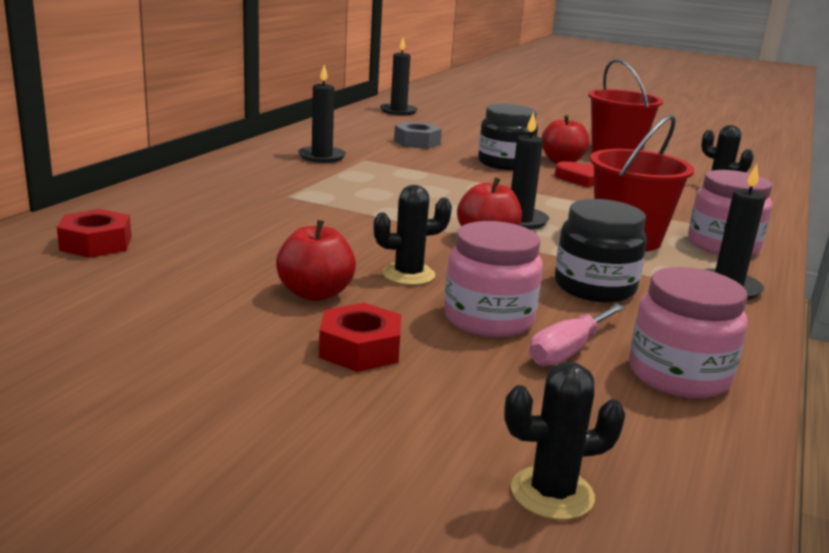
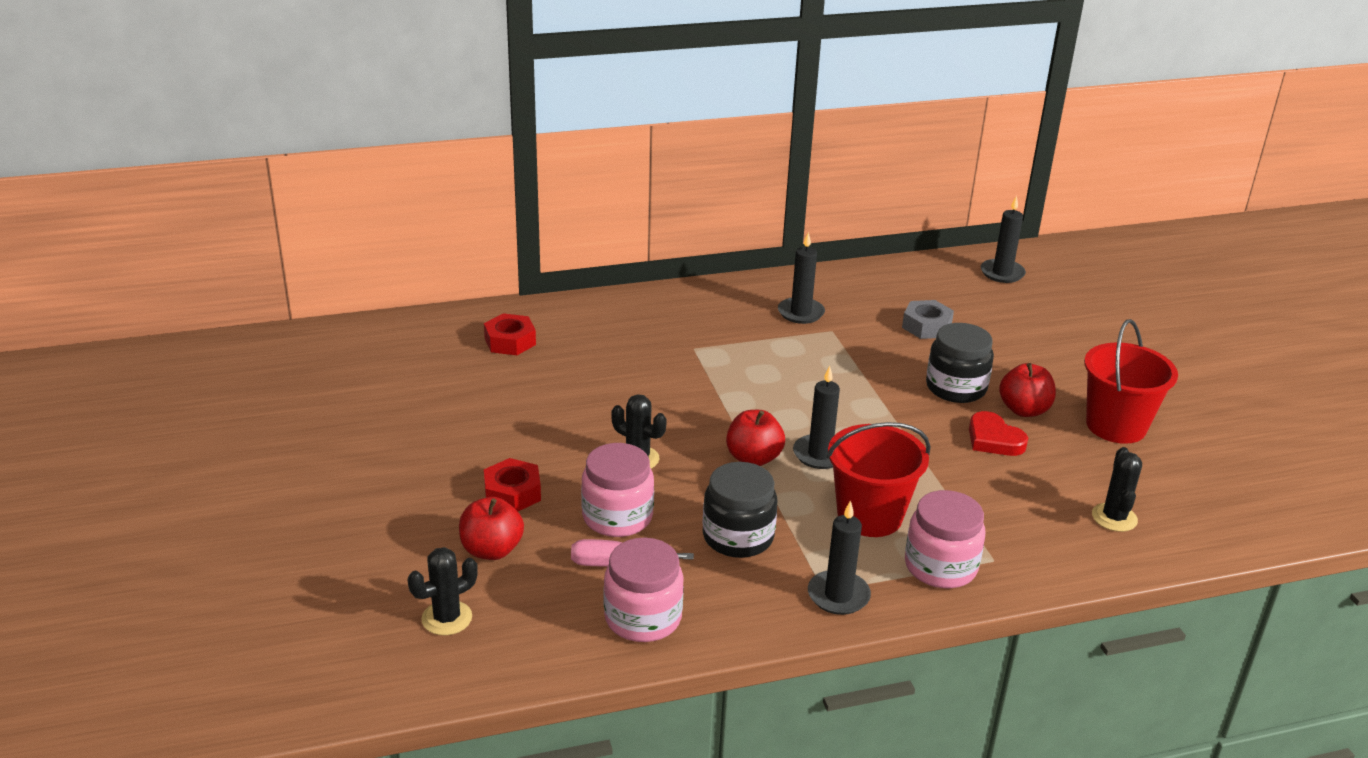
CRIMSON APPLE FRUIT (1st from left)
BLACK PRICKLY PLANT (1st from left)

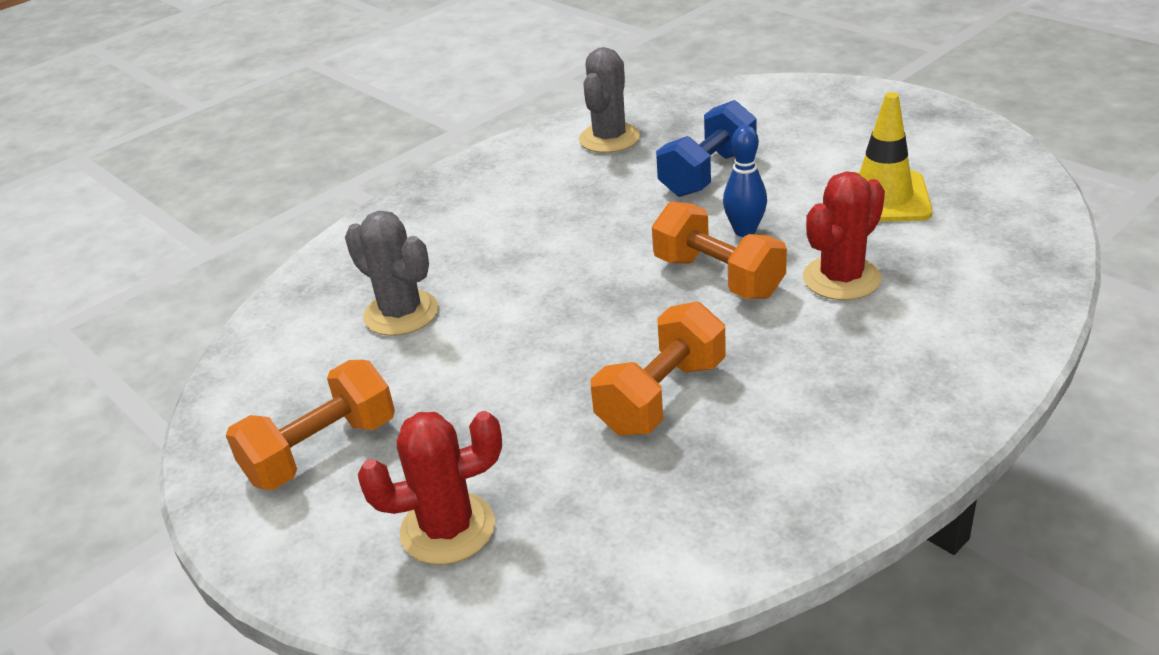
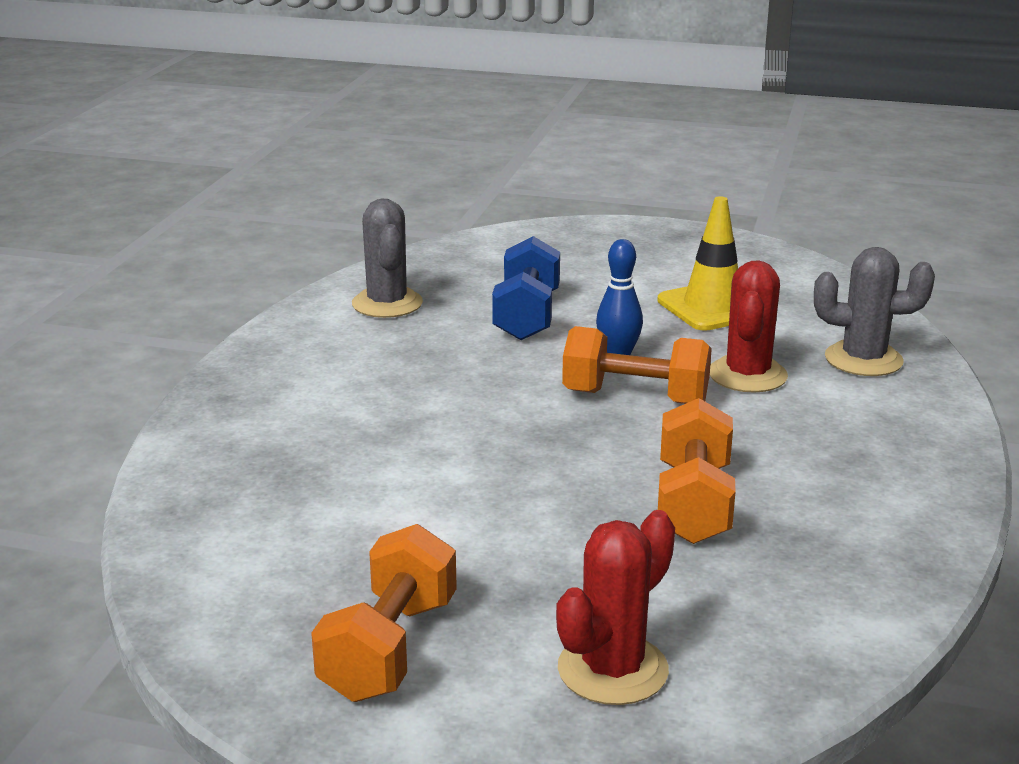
GRAY PRICKLY PLANT (2nd from left)

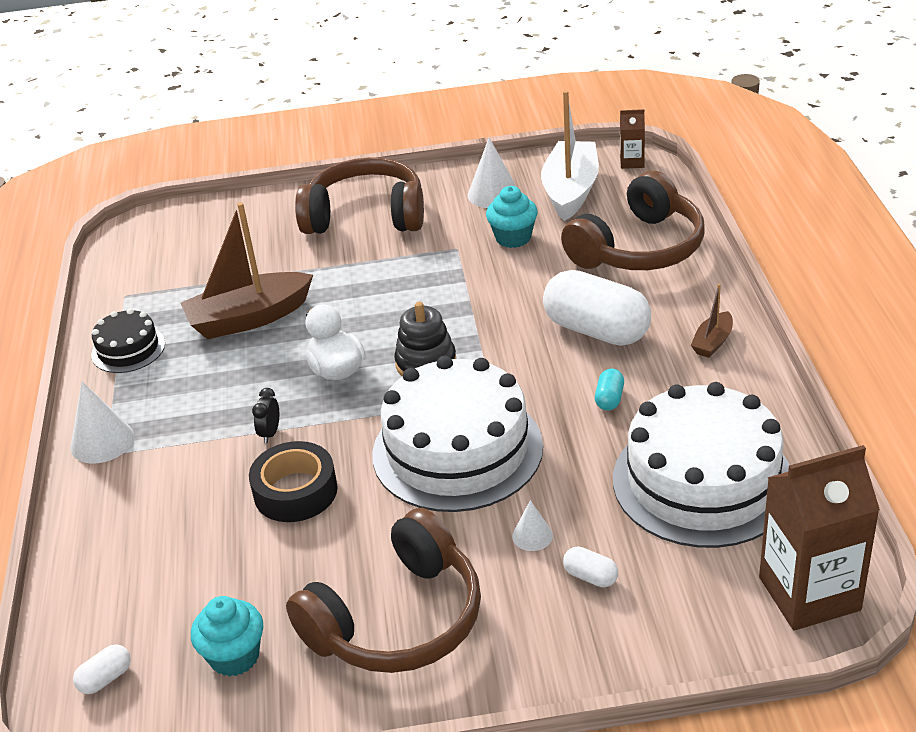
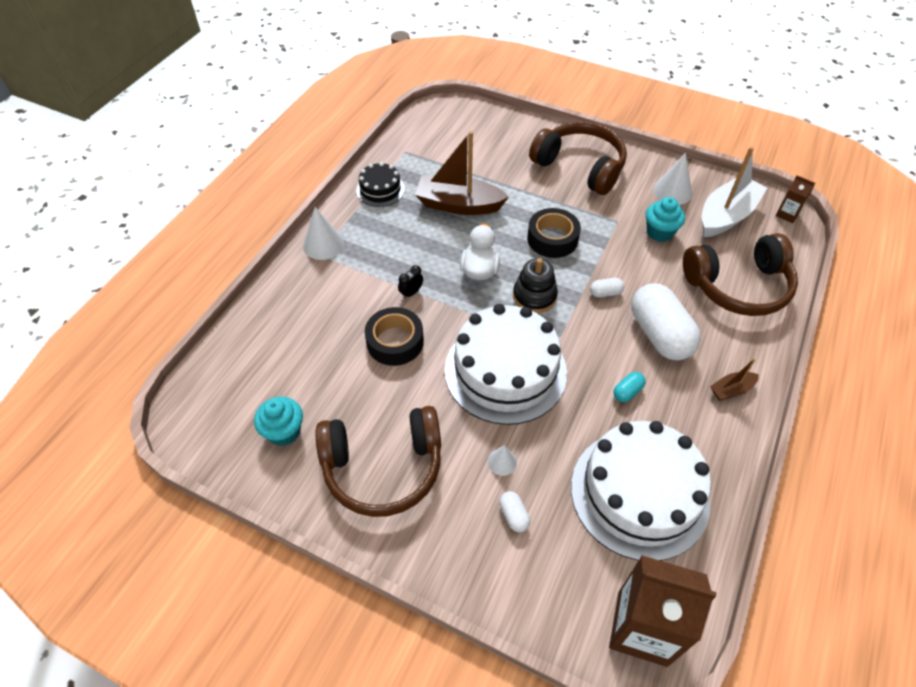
BLACK STICKY TAPE (2nd from left)
SNOW-WHITE CAPSULE (2nd from left)

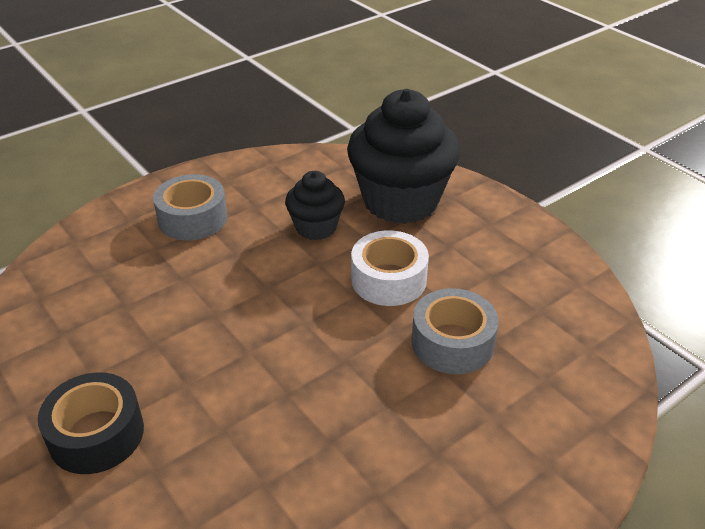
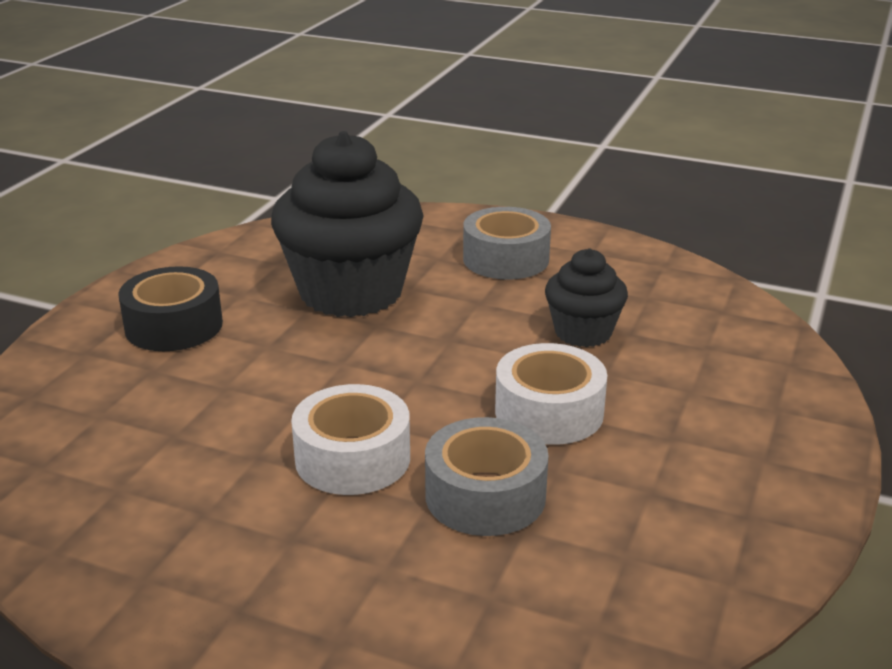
SNOW-WHITE STICKY TAPE (1st from left)
BLACK MUFFIN (1st from left)

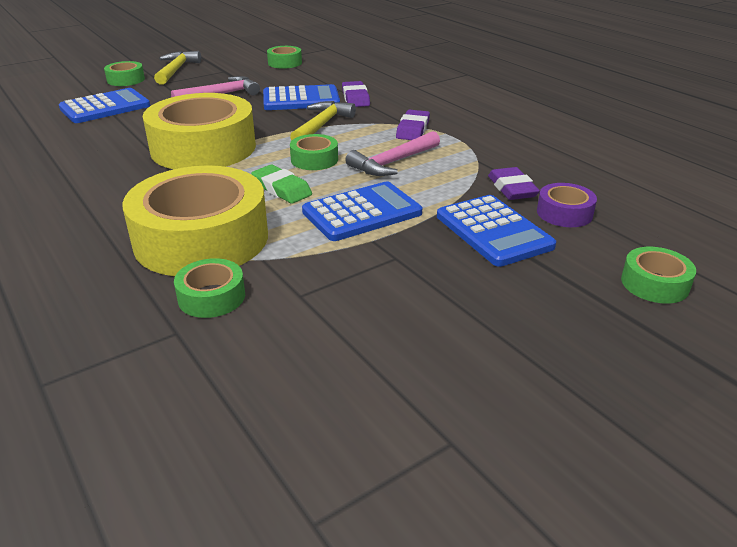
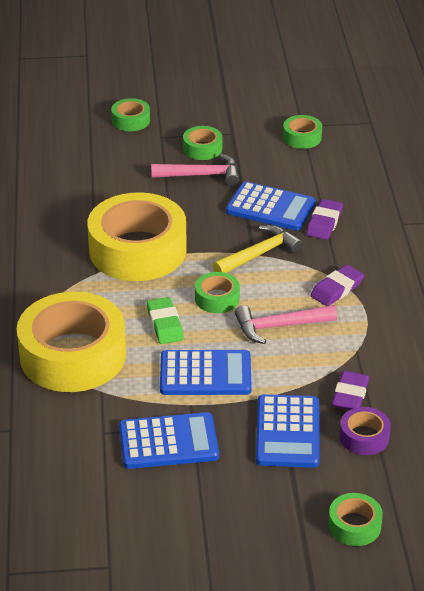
YELLOW CLAW HAMMER (1st from left in the first image)
BLUE POCKET CALCULATOR (1st from left)
EMERALD STICKY TAPE (2nd from left)

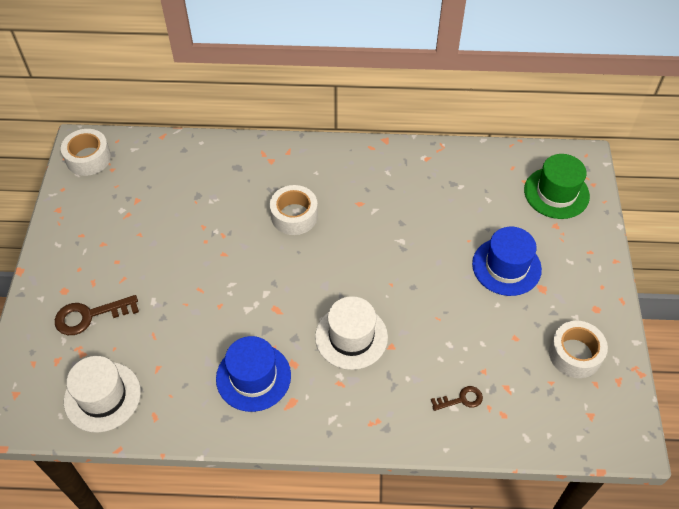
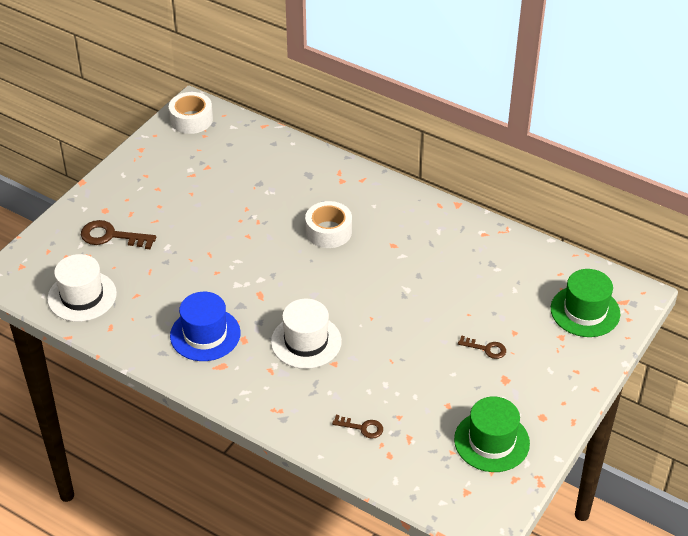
RUSSET LATCHKEY (3rd from left)
EMERALD TOP HAT (1st from left)

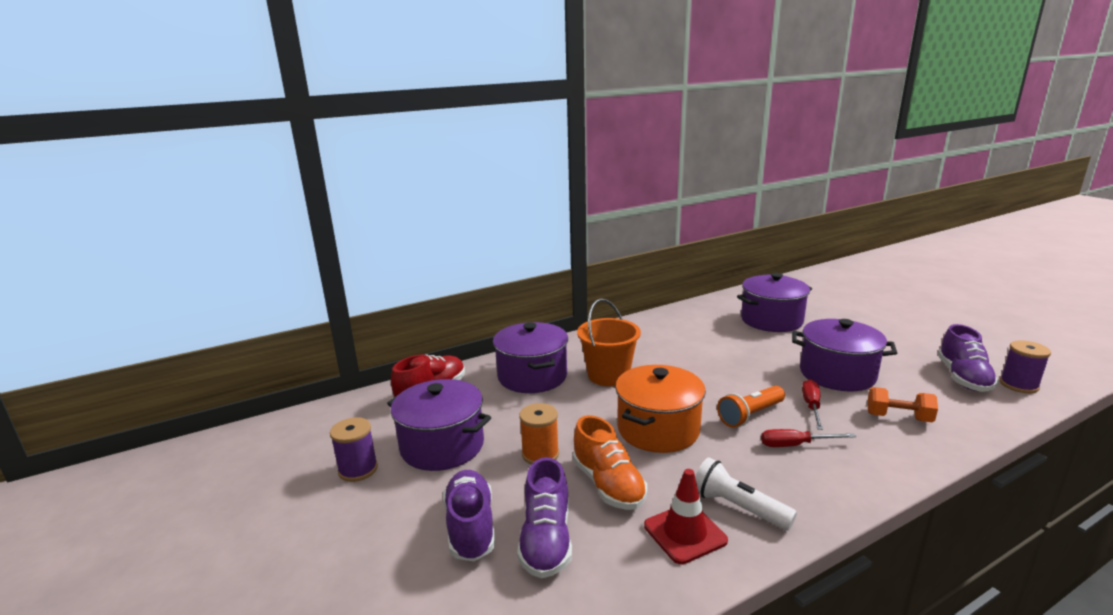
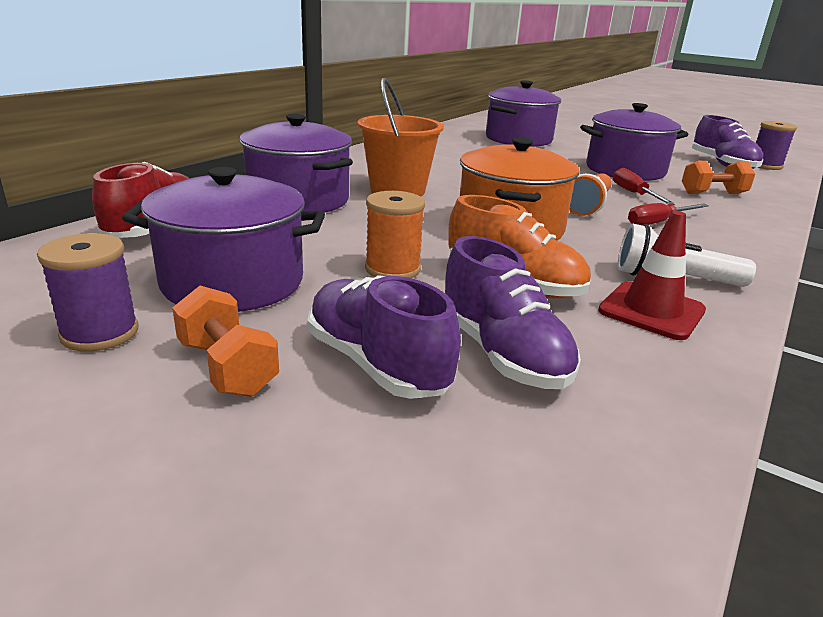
ORANGE HAND WEIGHT (1st from left)

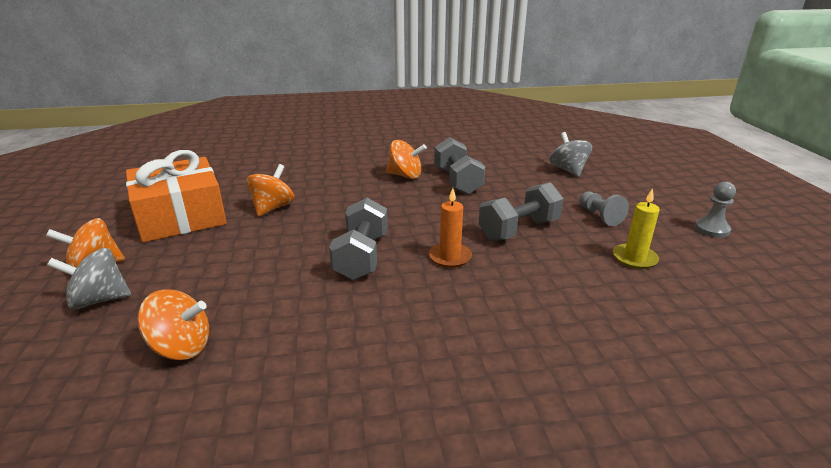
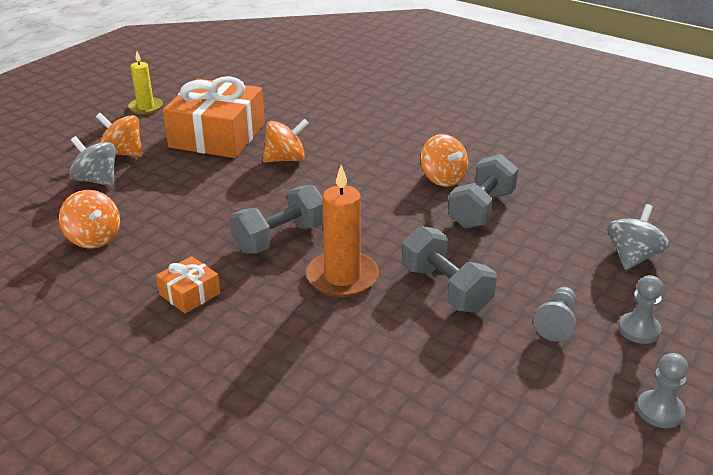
ORANGE PRESENT (1st from left)
GRAY CHESS PAWN (2nd from left)
YELLOW PILLAR CANDLE
GRAY HAND WEIGHT (2nd from left)
ORANGE PILLAR CANDLE

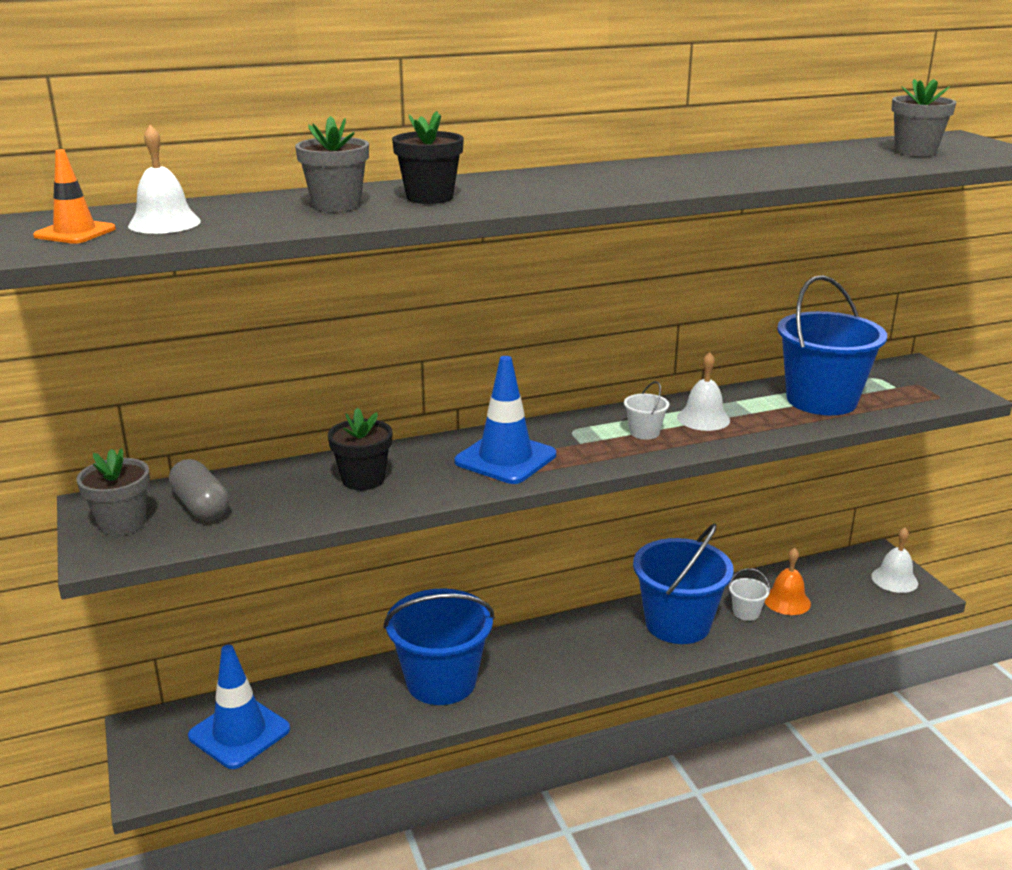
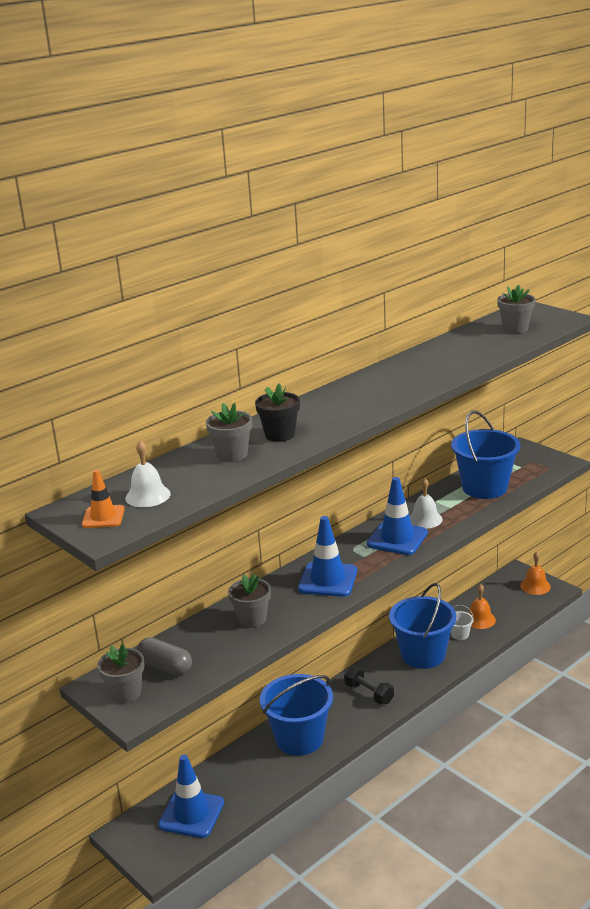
BLACK HAND WEIGHT
BLUE TRAFFIC CONE (3rd from left)
GRAY POTTED PLANT (3rd from left)
ORANGE BELL (2nd from left)

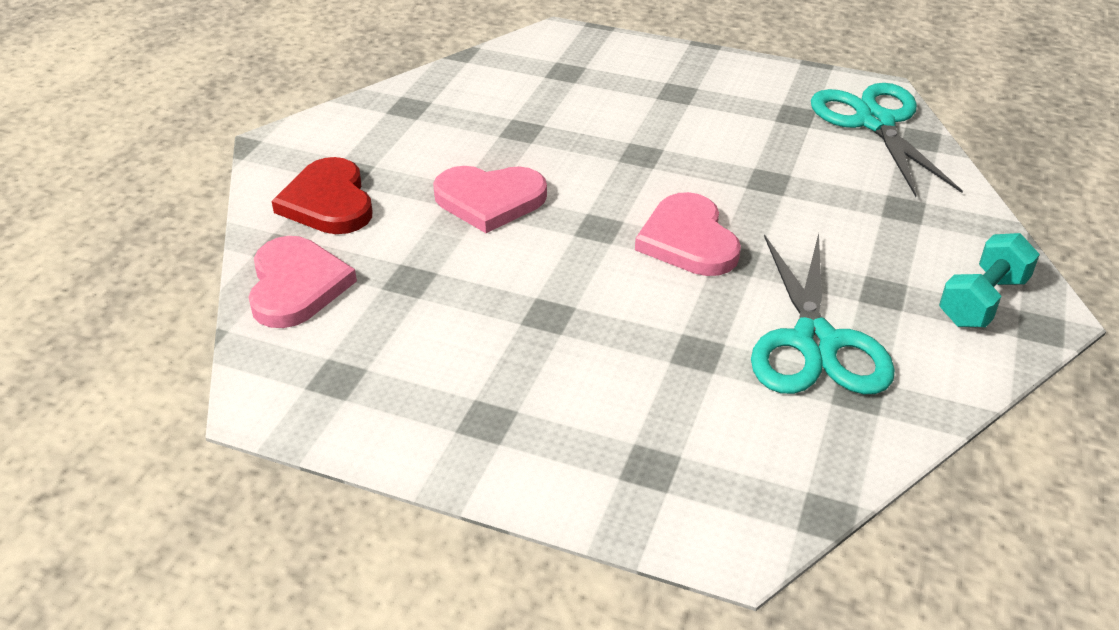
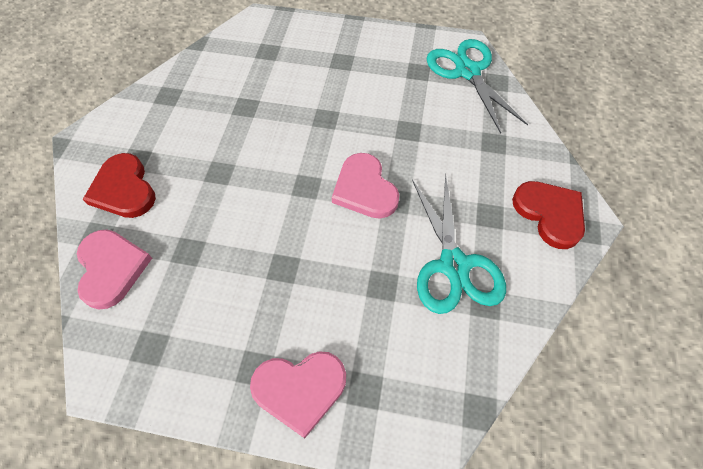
ROSE-PINK LOVE HEART (2nd from left)
CRIMSON LOVE HEART (2nd from left)

